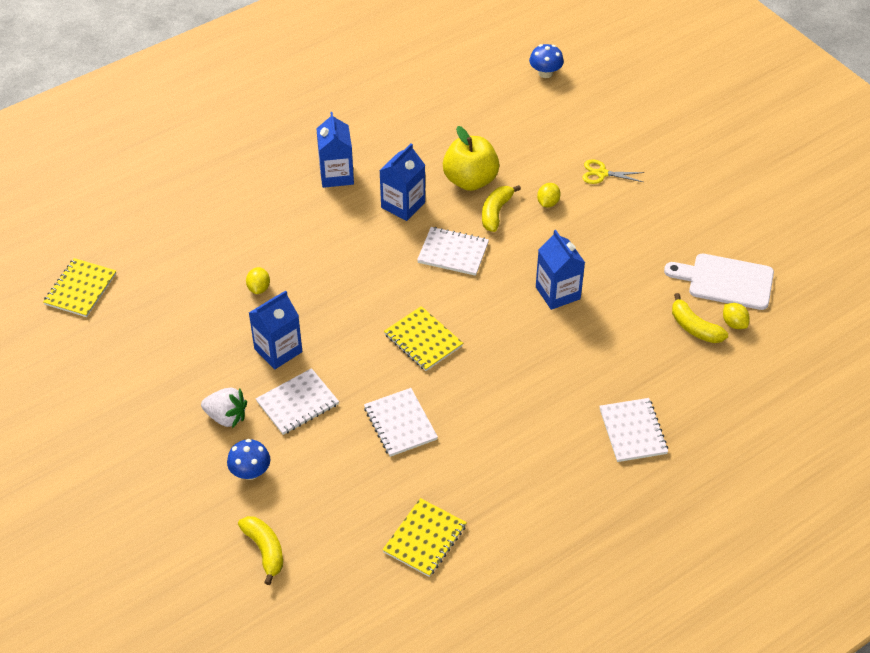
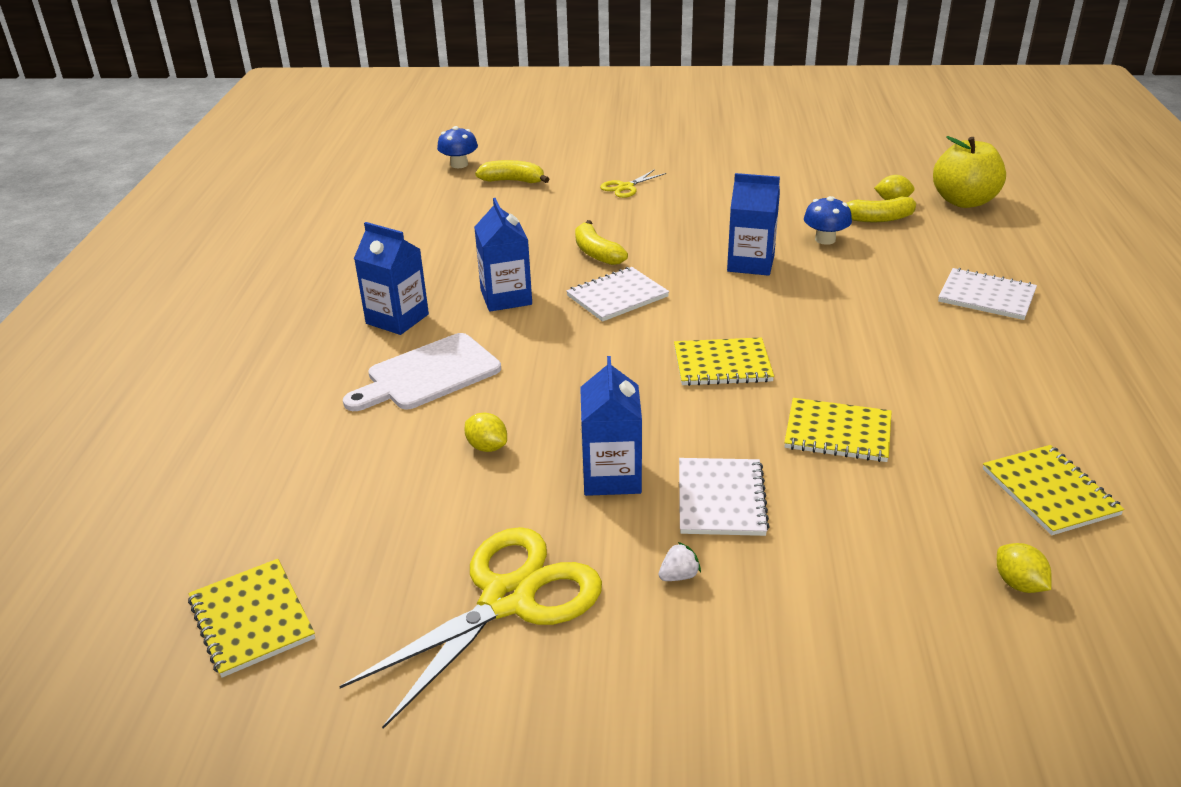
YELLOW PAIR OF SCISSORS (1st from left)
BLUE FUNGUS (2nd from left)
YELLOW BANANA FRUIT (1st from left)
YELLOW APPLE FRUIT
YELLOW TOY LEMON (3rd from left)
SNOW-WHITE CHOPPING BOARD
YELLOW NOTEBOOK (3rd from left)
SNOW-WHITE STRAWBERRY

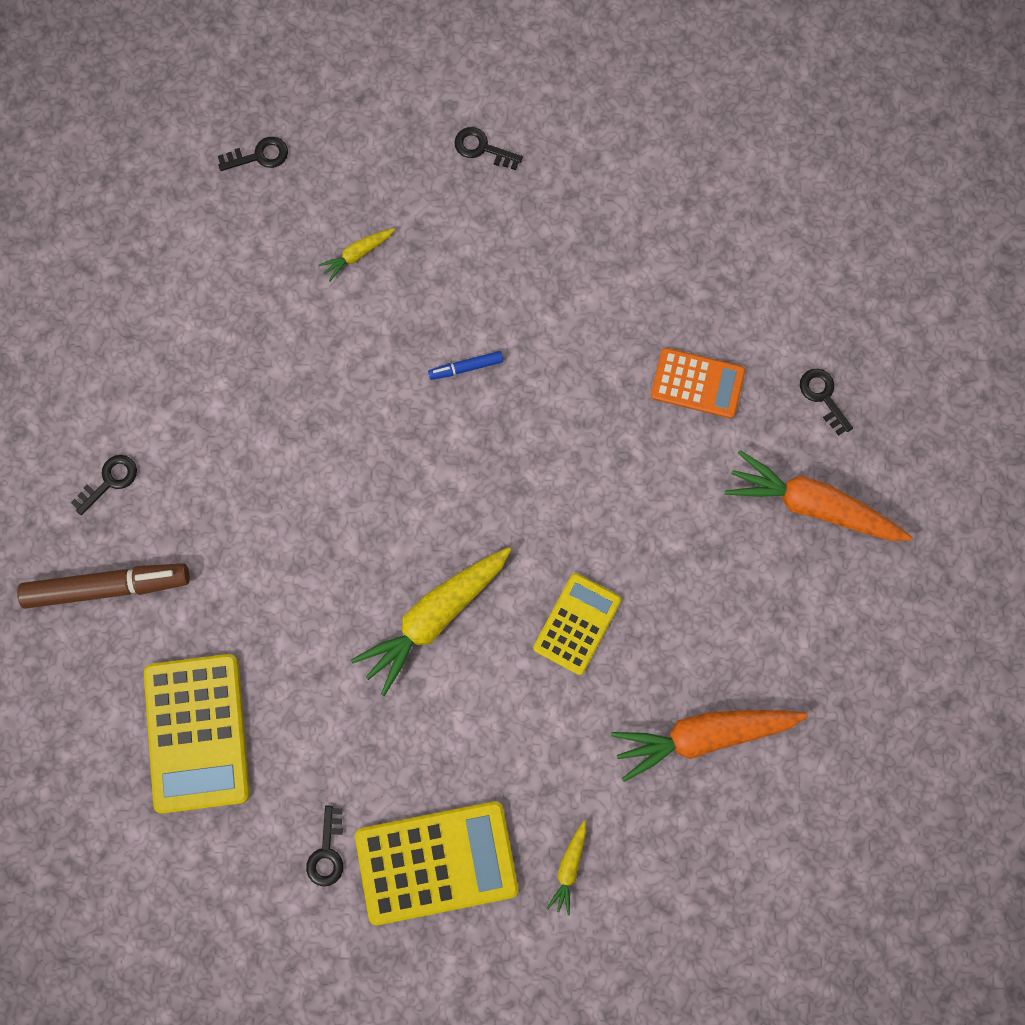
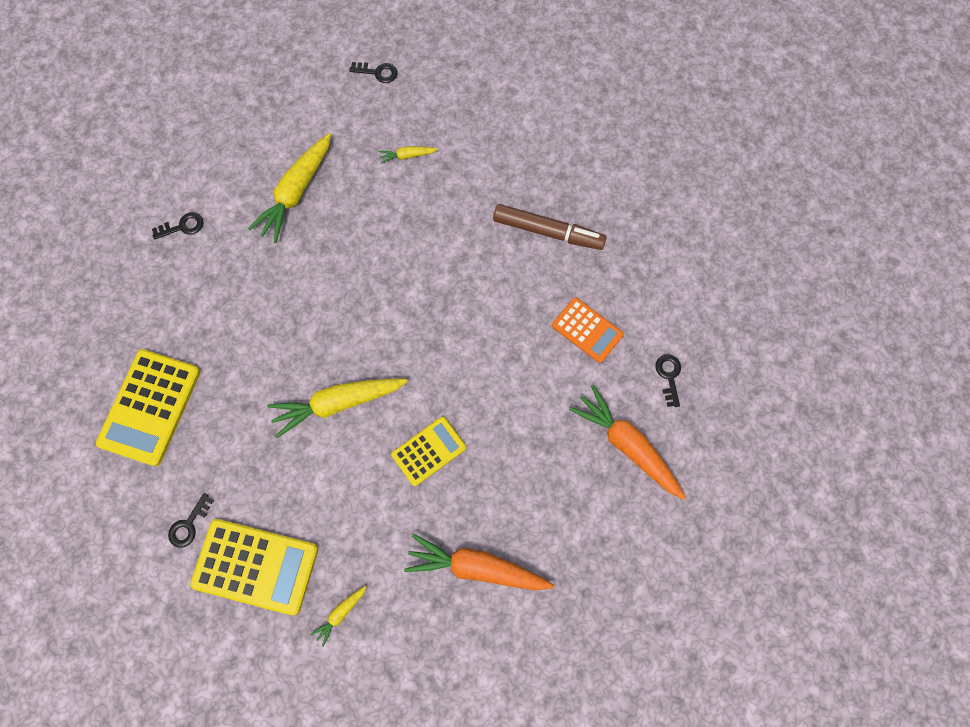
BLUE MARKER
BLACK LATCHKEY (4th from left in the first image)
YELLOW TOY CARROT (1st from left)
RUSSET MARKER

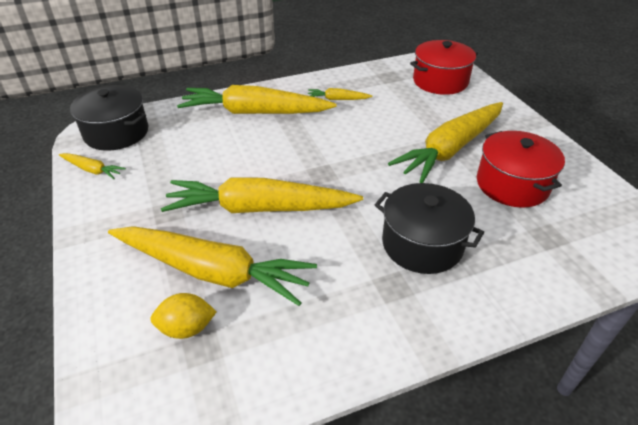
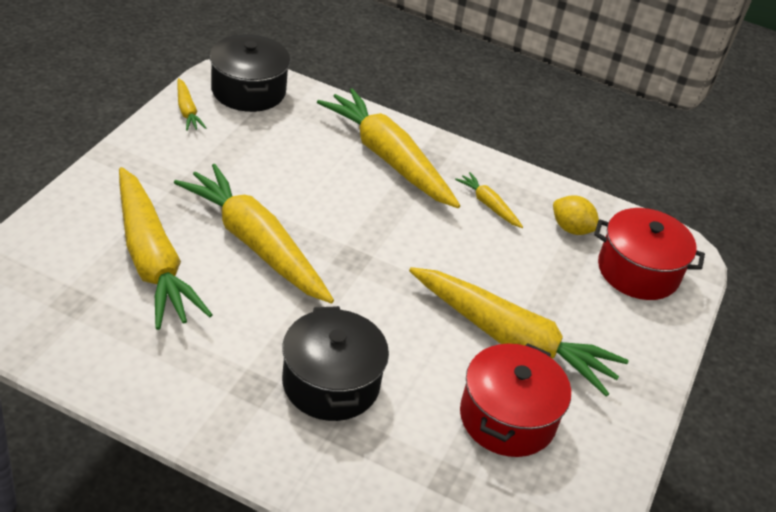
YELLOW TOY LEMON
YELLOW TOY CARROT (6th from left)

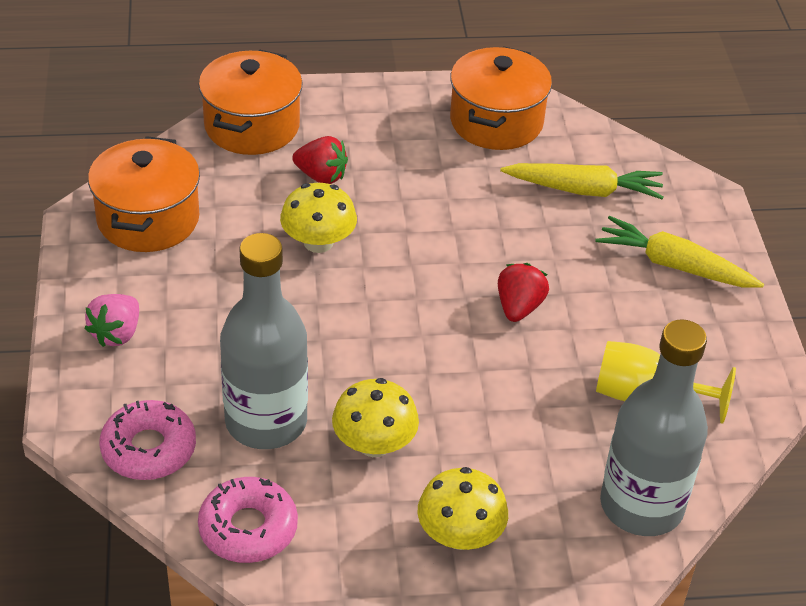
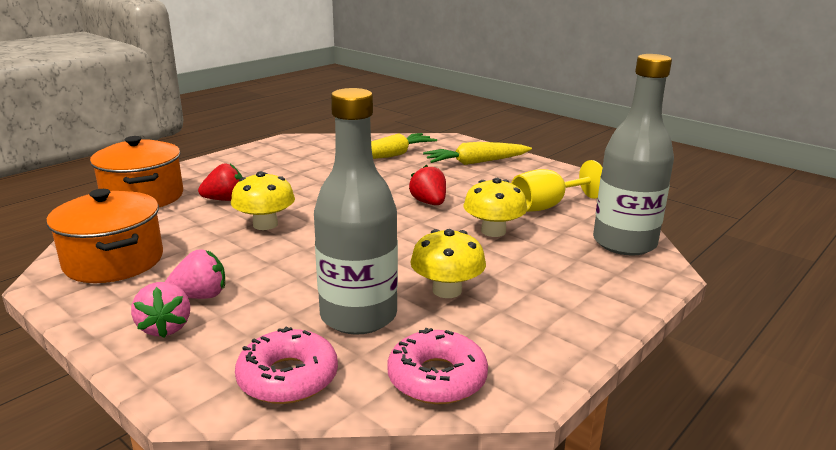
ORANGE COOKING POT (3rd from left in the first image)
ROSE-PINK STRAWBERRY (2nd from left)
YELLOW FUNGUS (3rd from left)

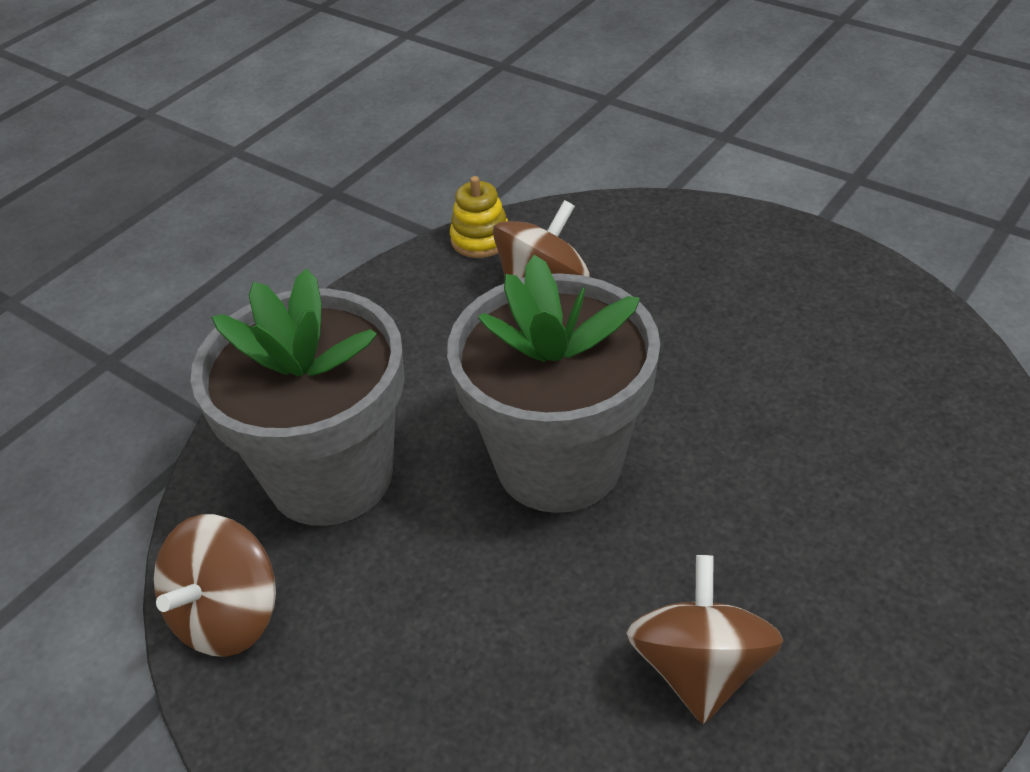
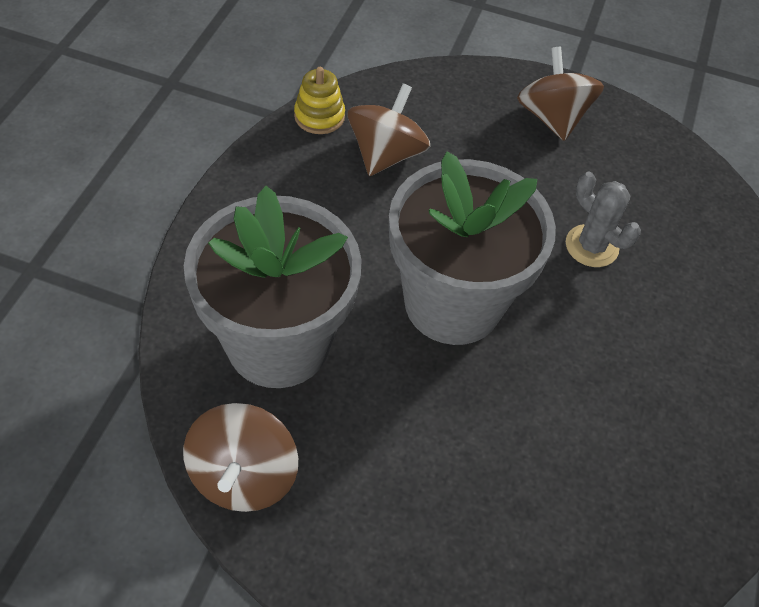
GRAY PRICKLY PLANT
RUSSET SPINNING TOP (3rd from left)

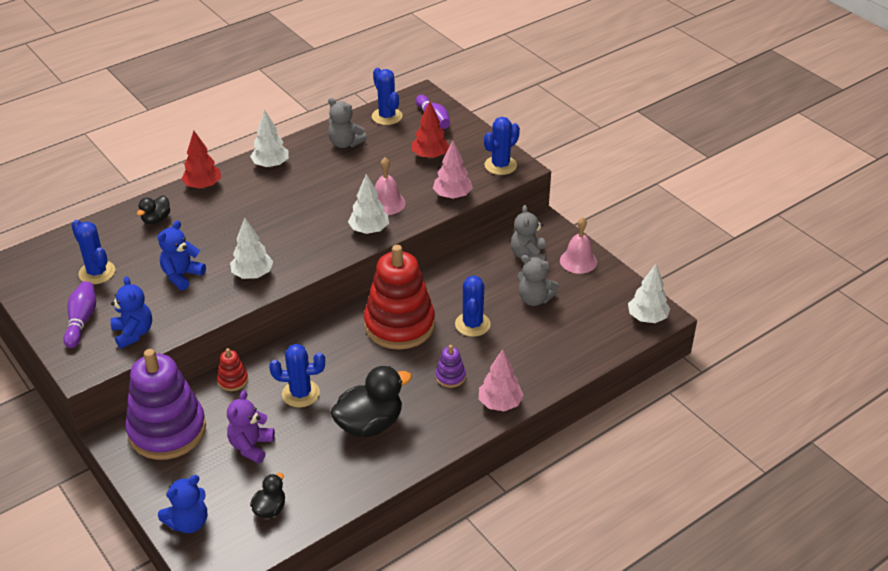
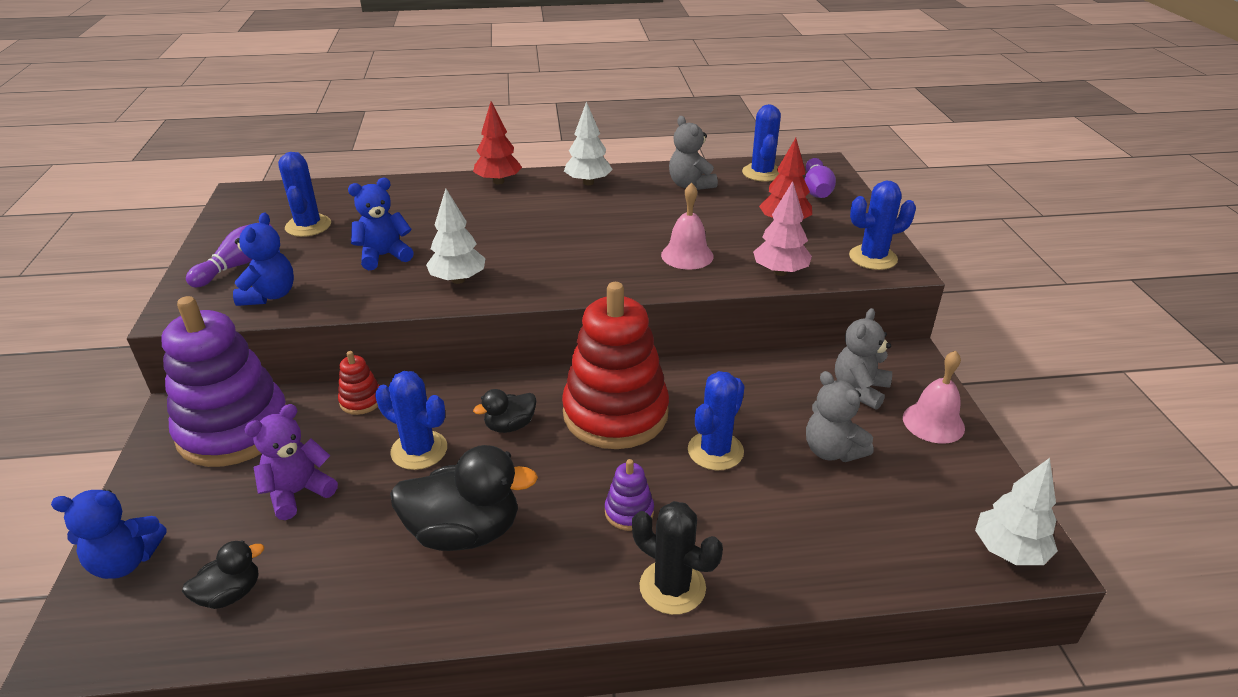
SNOW-WHITE TOY TREE (3rd from left in the first image)
BLACK TOY DUCK (3rd from left)
BLACK PRICKLY PLANT

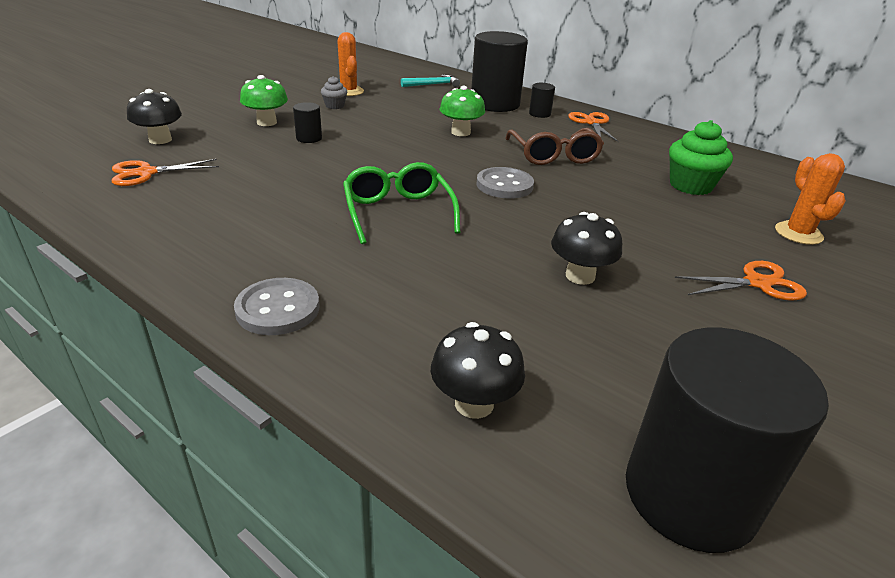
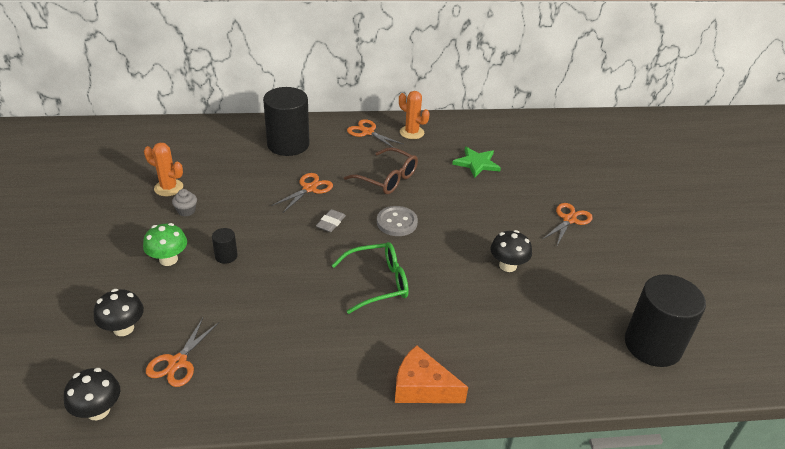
TEAL CLAW HAMMER
BLACK SOLID CYLINDER (3rd from left in the first image)
GRAY ERASER
BLACK FUNGUS (1st from left)
ORANGE PRICKLY PLANT (2nd from left)
ORANGE CHEESE WEDGE
ORANGE PAIR OF SCISSORS (2nd from left)
EMERALD STAR SHAPE
EMERALD GLASSES

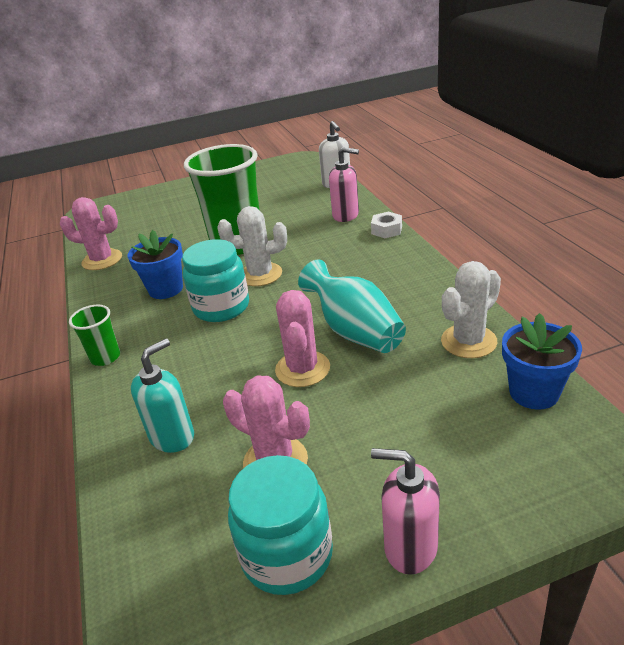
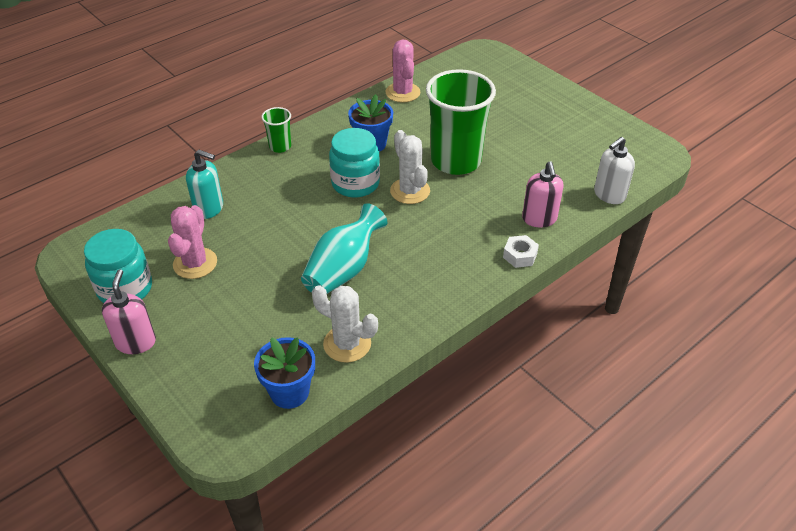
ROSE-PINK PRICKLY PLANT (3rd from left in the first image)

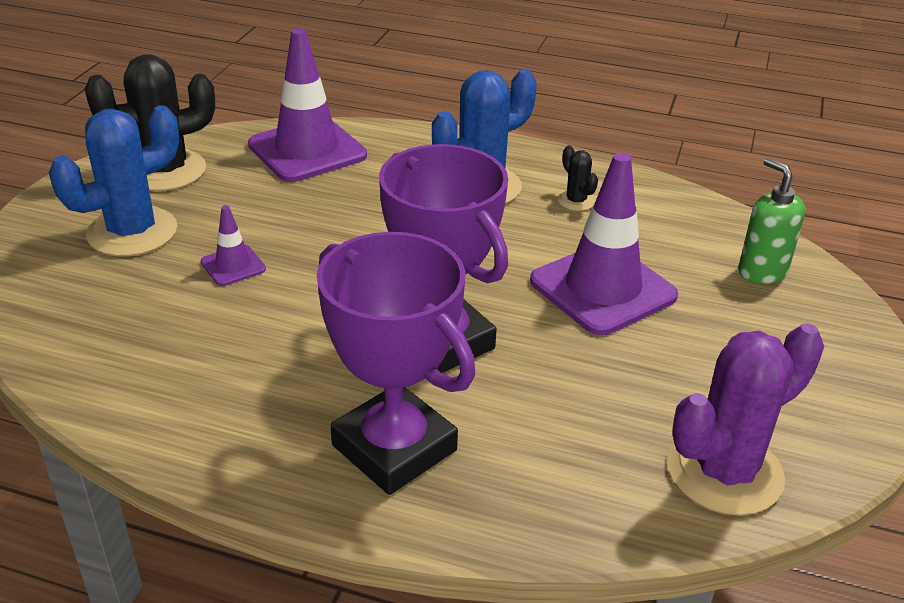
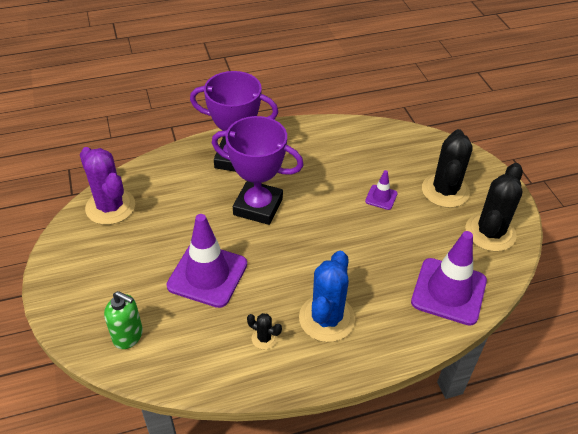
BLACK PRICKLY PLANT (2nd from left)
VIOLET PRICKLY PLANT

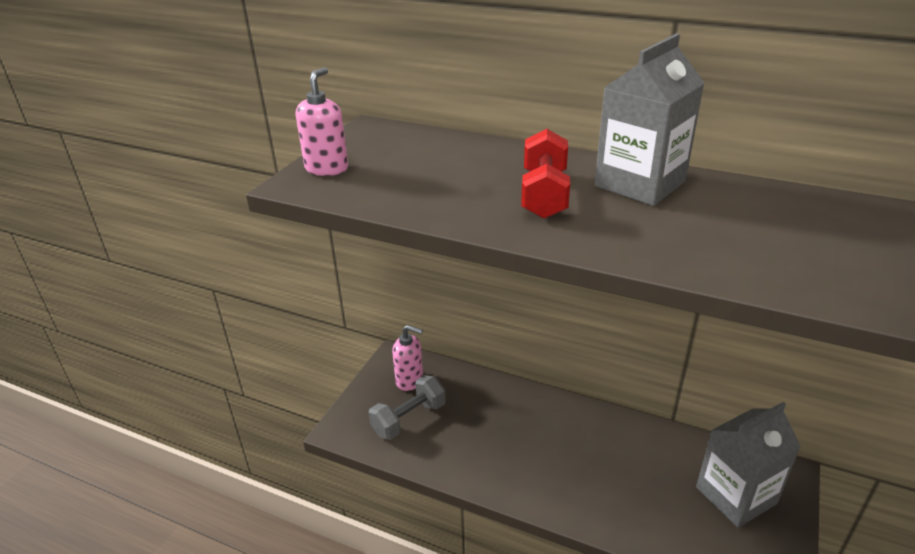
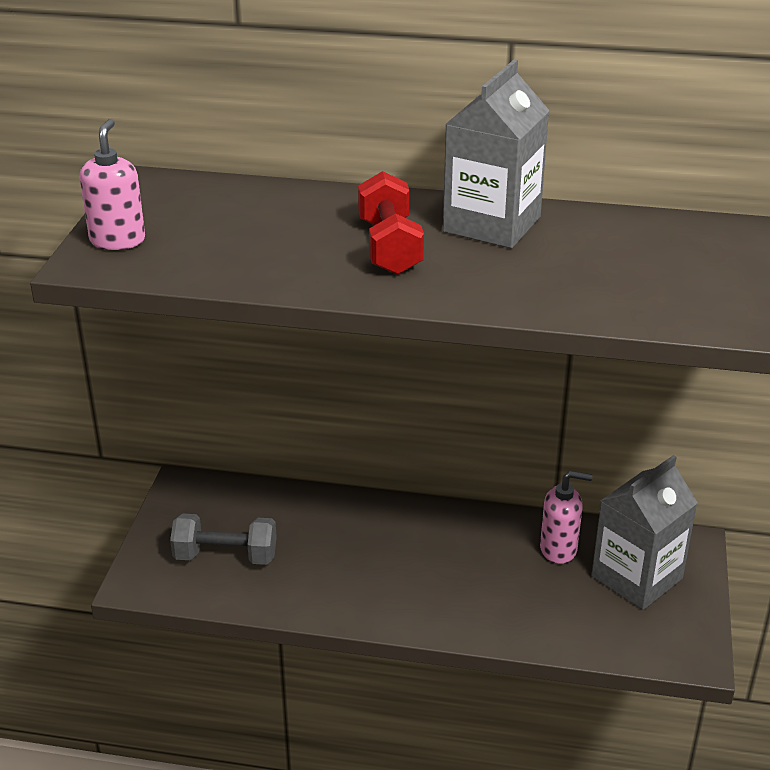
ROSE-PINK SOAP PUMP (2nd from left)
GRAY HAND WEIGHT

